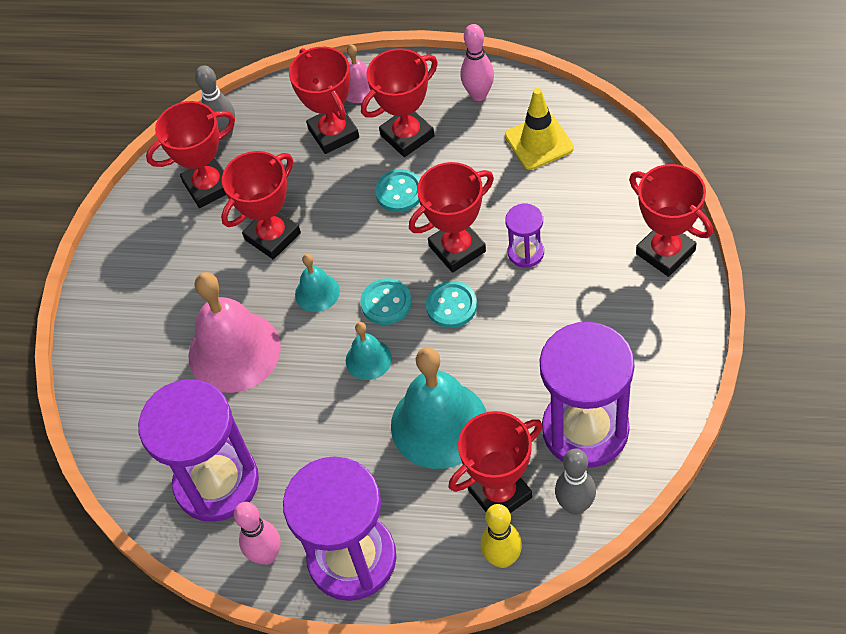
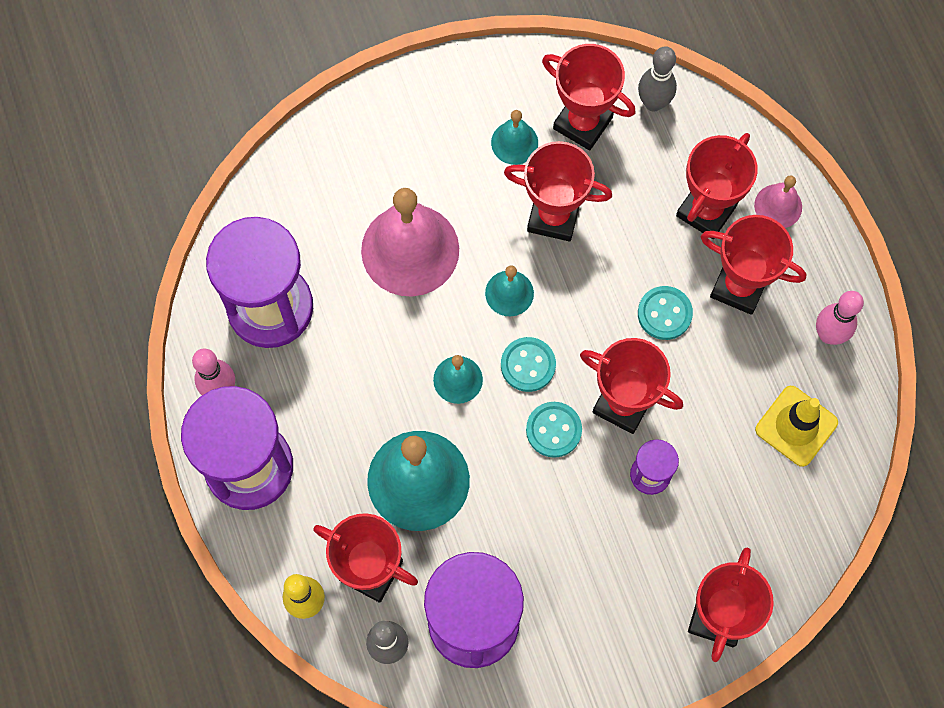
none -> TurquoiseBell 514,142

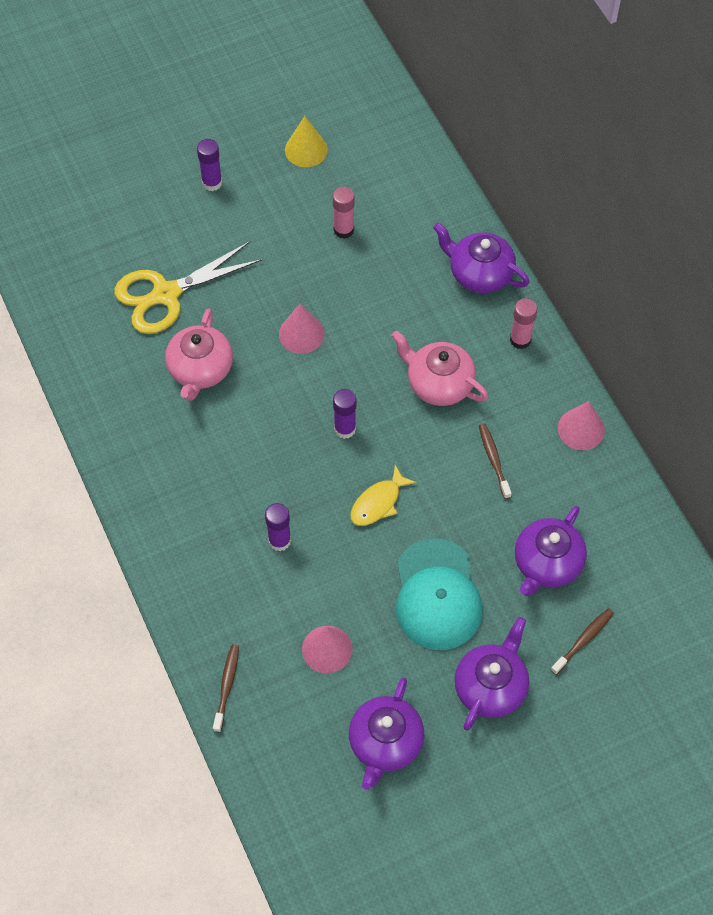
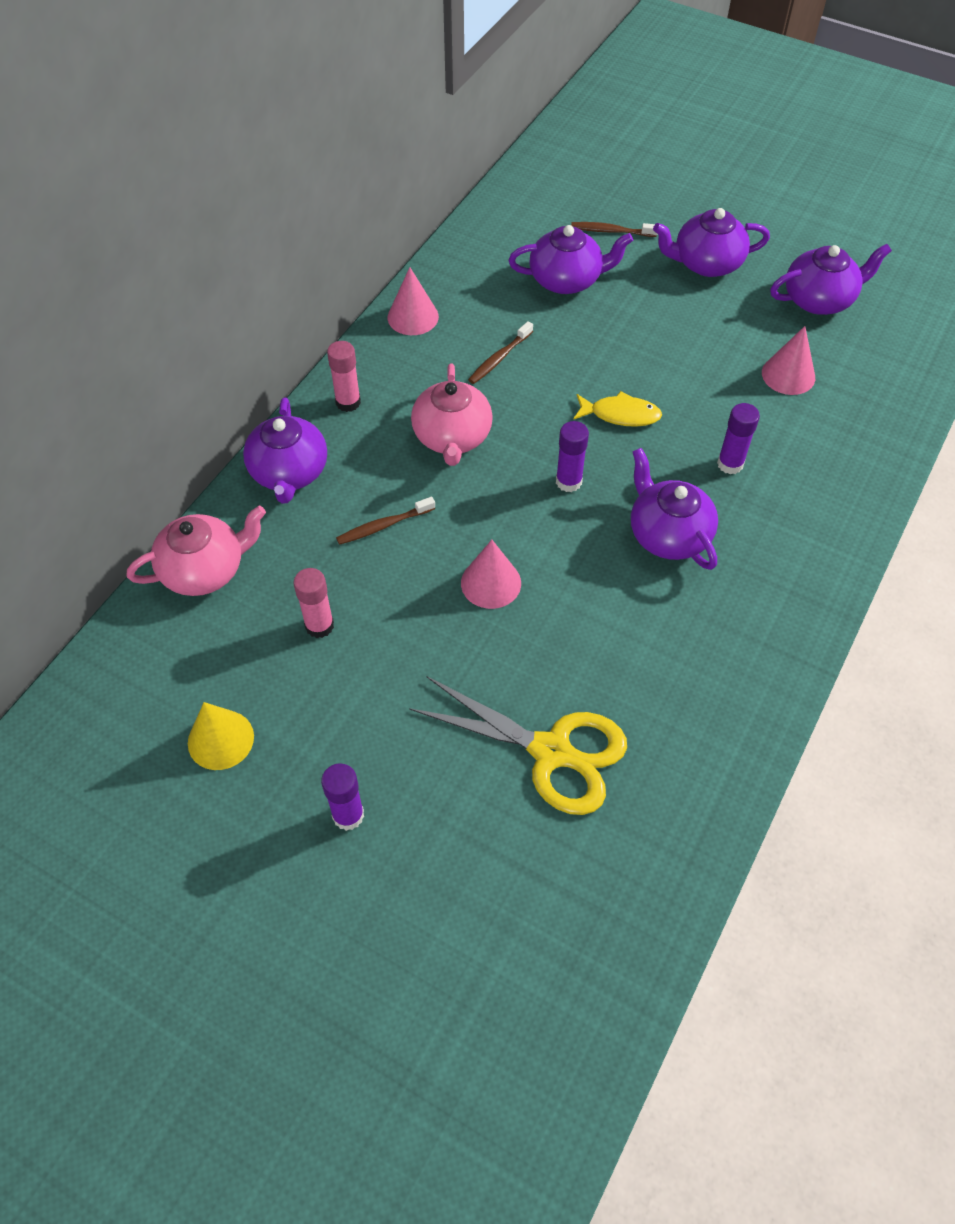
RosyChinaTeapot 200,370 -> RosyChinaTeapot 205,570, relocated
RussetToothbrush 226,686 -> RussetToothbrush 383,526, relocated
TurquoiseBaseballCap 437,595 -> none
none -> VioletChinaTeapot 668,534

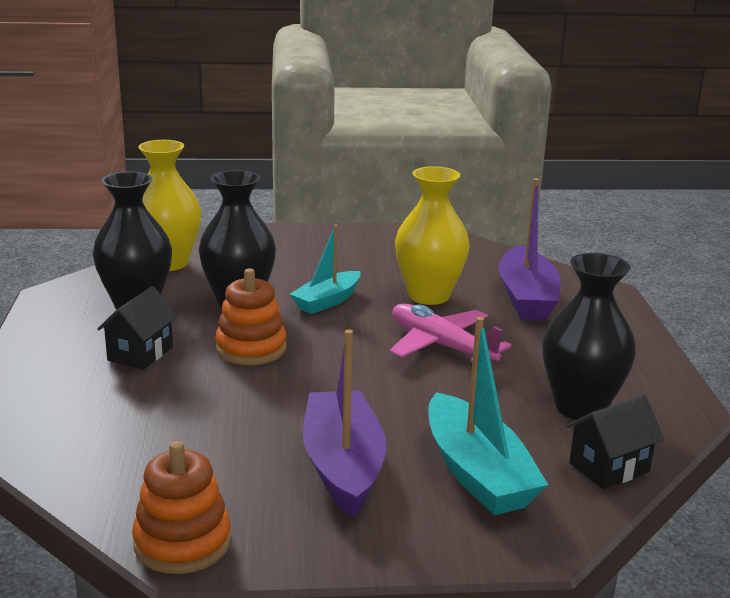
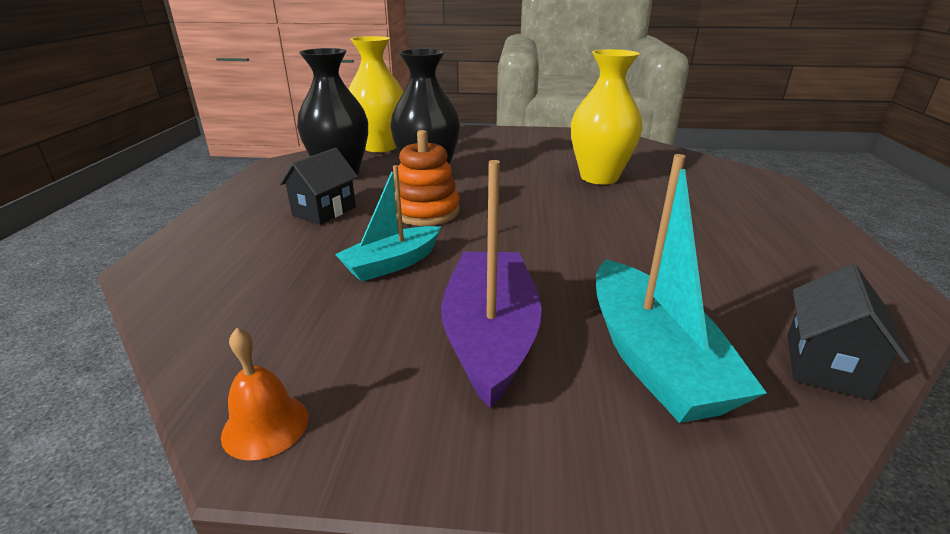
BrightOrangeRingStacker 182,542 -> BrightOrangeBell 265,426
TurquoiseToyBoat 327,301 -> TurquoiseToyBoat 392,264, relocated
RosyToyPlane 441,345 -> none
VioletToyBoat 526,298 -> none
EbonyTallVase 580,407 -> none
EbonyToyHouse 609,467 -> EbonyToyHouse 825,365, 45 degrees counterclockwise

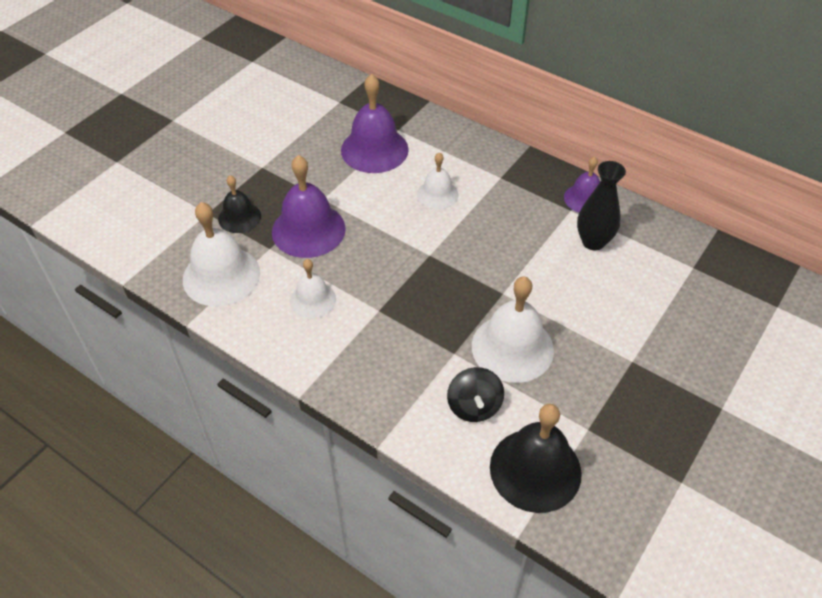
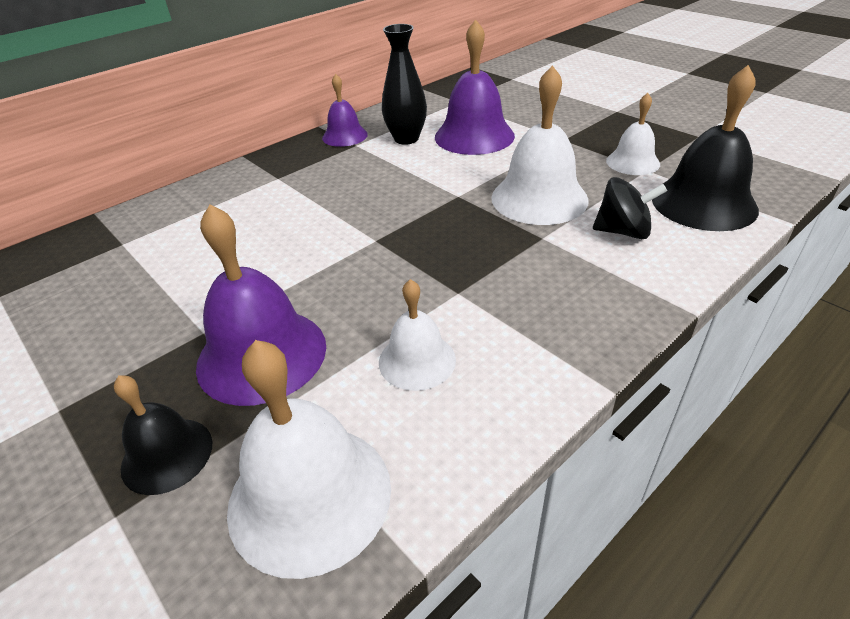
VioletBell 374,149 -> VioletBell 474,136, relocated
SnowWhiteBell 437,194 -> SnowWhiteBell 632,162, relocated

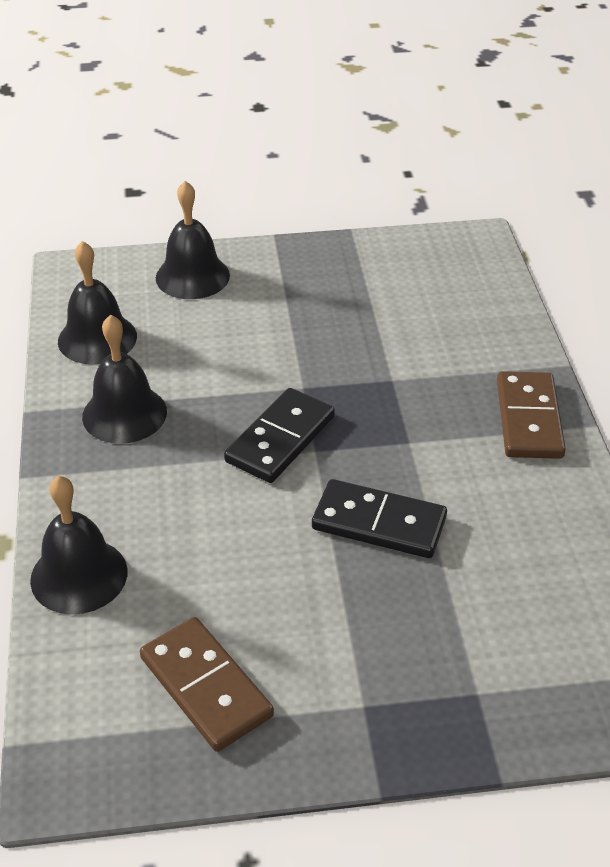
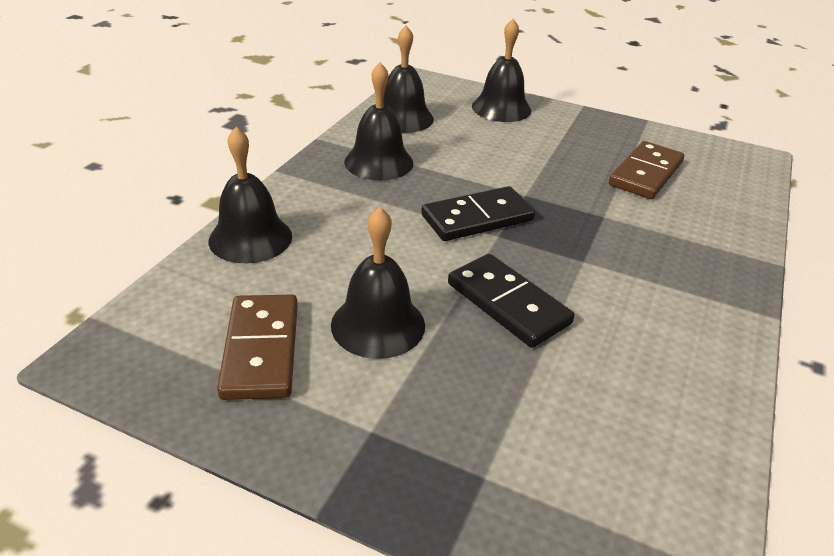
RussetDomino 529,419 -> RussetDomino 646,174, relocated
none -> EbonyBell 378,324

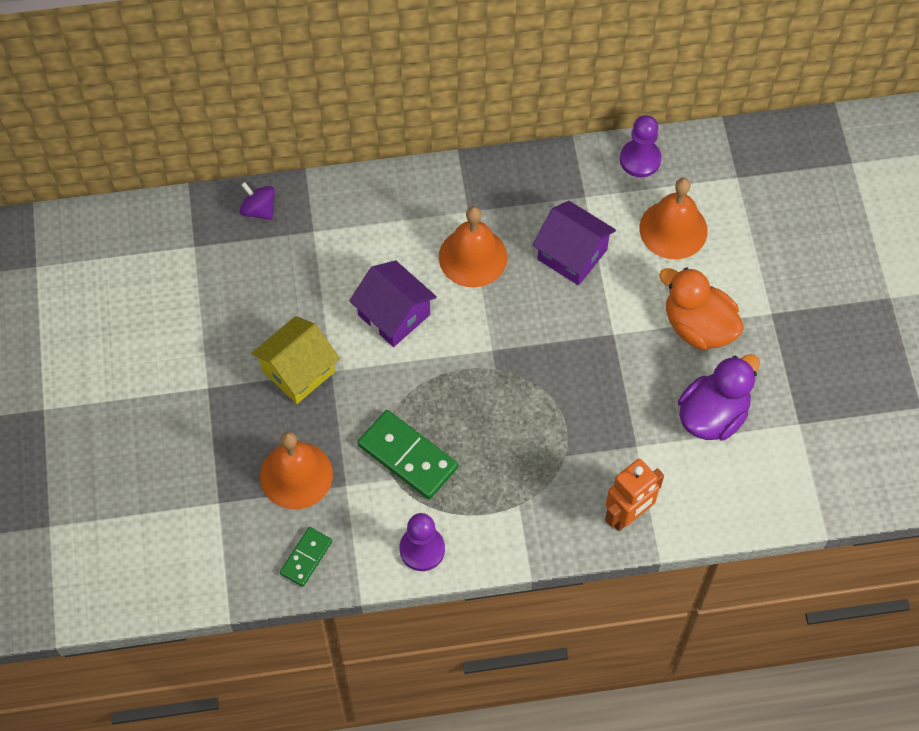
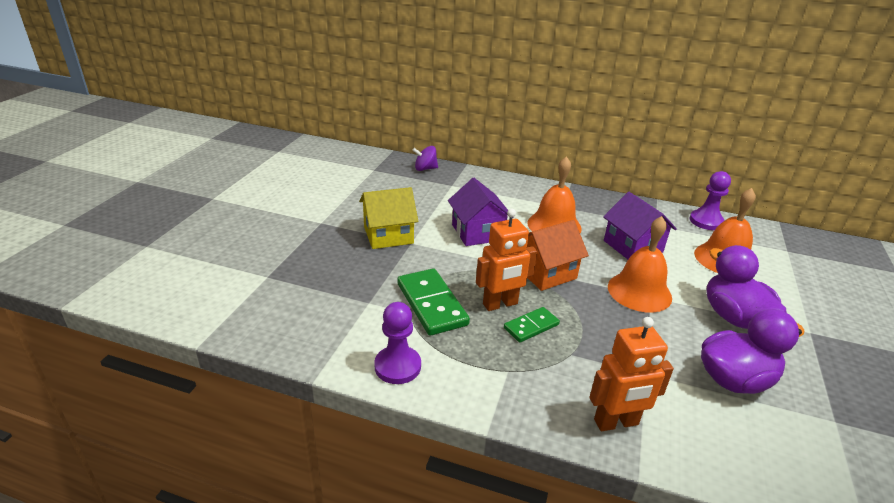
VioletWhirligig 259,210 -> VioletWhirligig 425,169, 75 degrees counterclockwise
BrightOrangeBell 296,475 -> BrightOrangeBell 639,292, relocated
EmeraldDomino 306,557 -> EmeraldDomino 531,326, relocated
BrightOrangeDuck 698,326 -> VioletDuck 733,317
none -> BrightOrangeRobot 500,304
none -> BrightOrangeToyHouse 545,272

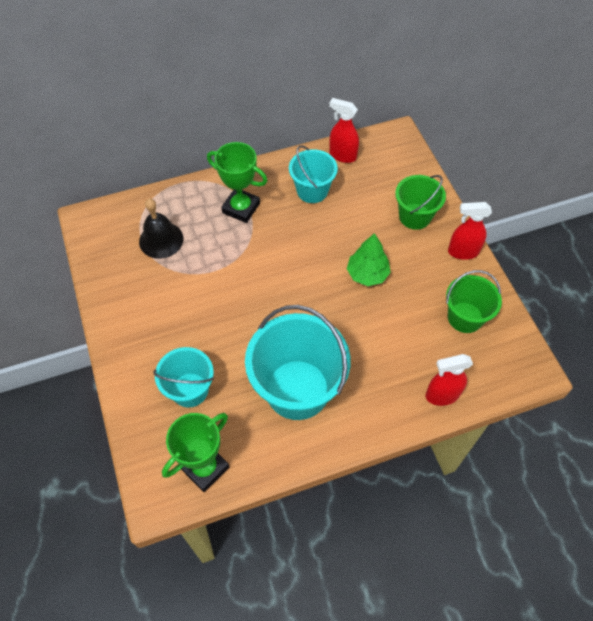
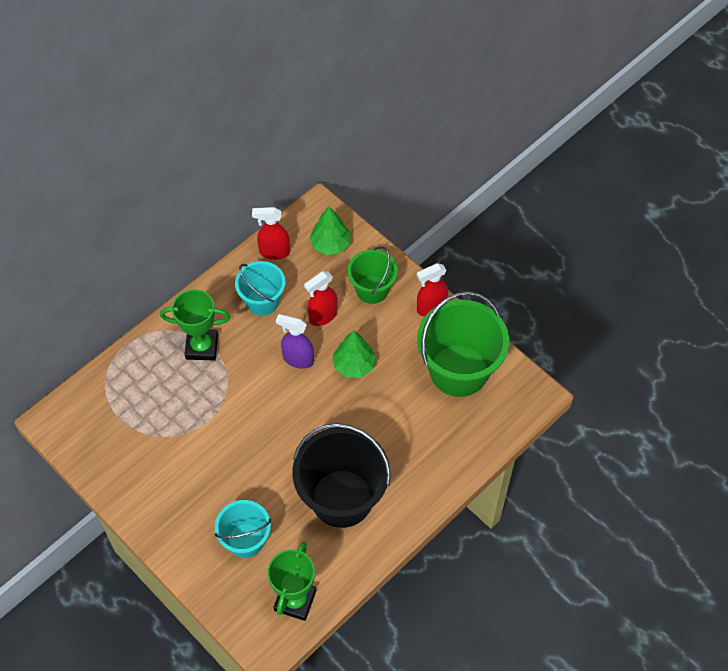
EbonyBell 161,240 -> none
TurquoiseBucket 297,389 -> EbonyBucket 342,498
ScarletSprayCleaner 442,395 -> ScarletSprayCleaner 322,316, relocated
EmeraldBucket 465,317 -> EmeraldBucket 459,370, x1.73
none -> VioletSprayCleaner 298,359
none -> EmeraldTree 330,244

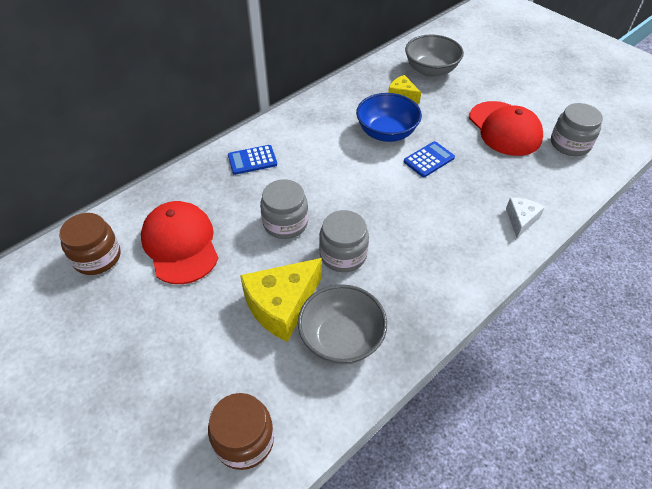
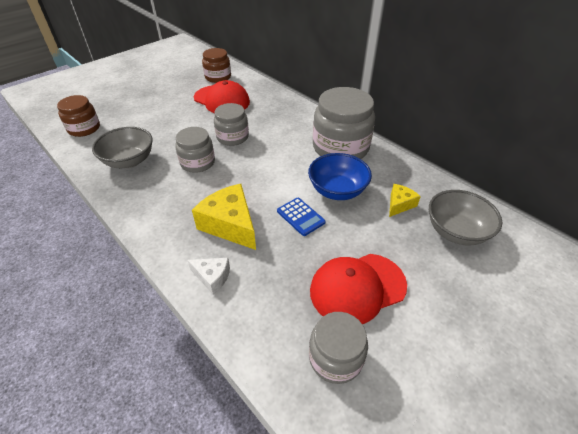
ScarletBaseballCap 180,244 -> ScarletBaseballCap 222,100, 60 degrees clockwise
BlueCalculator 252,160 -> none
GoldenPieceOfCheese 282,305 -> GoldenPieceOfCheese 230,225, relocated
none -> GreyPreserveJar 340,147

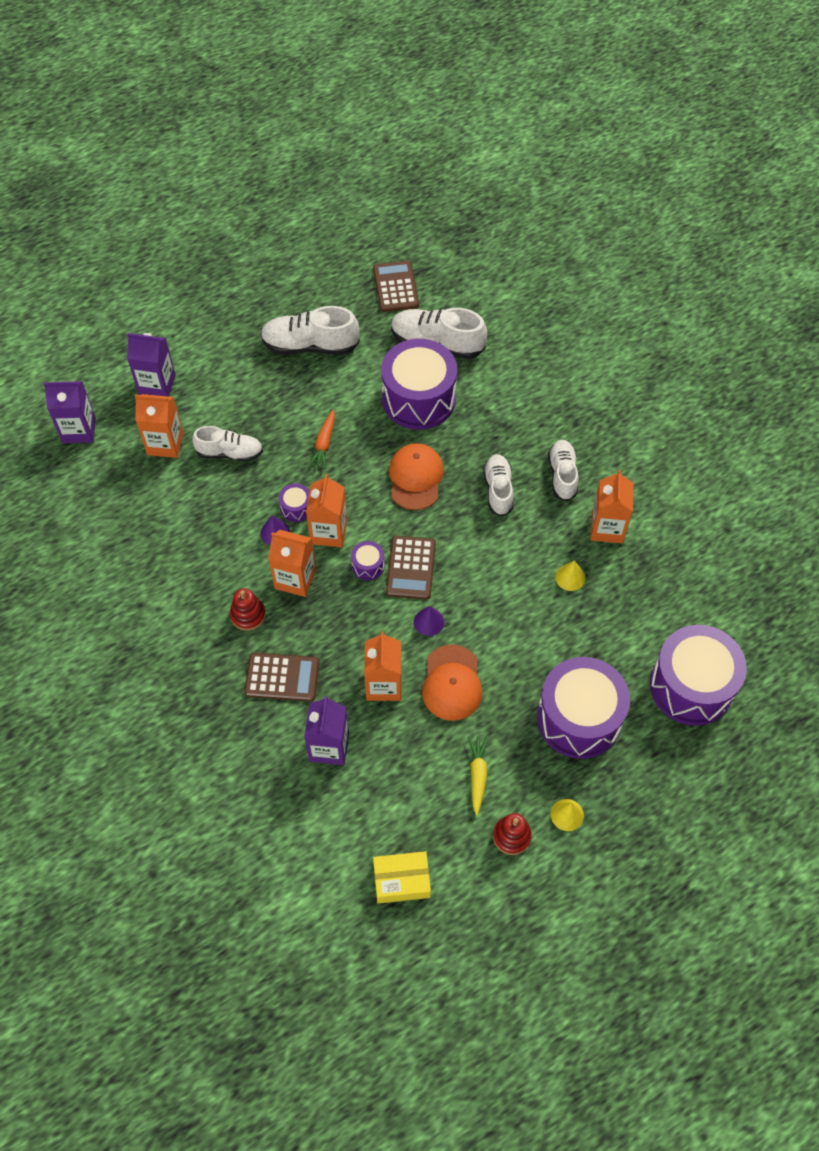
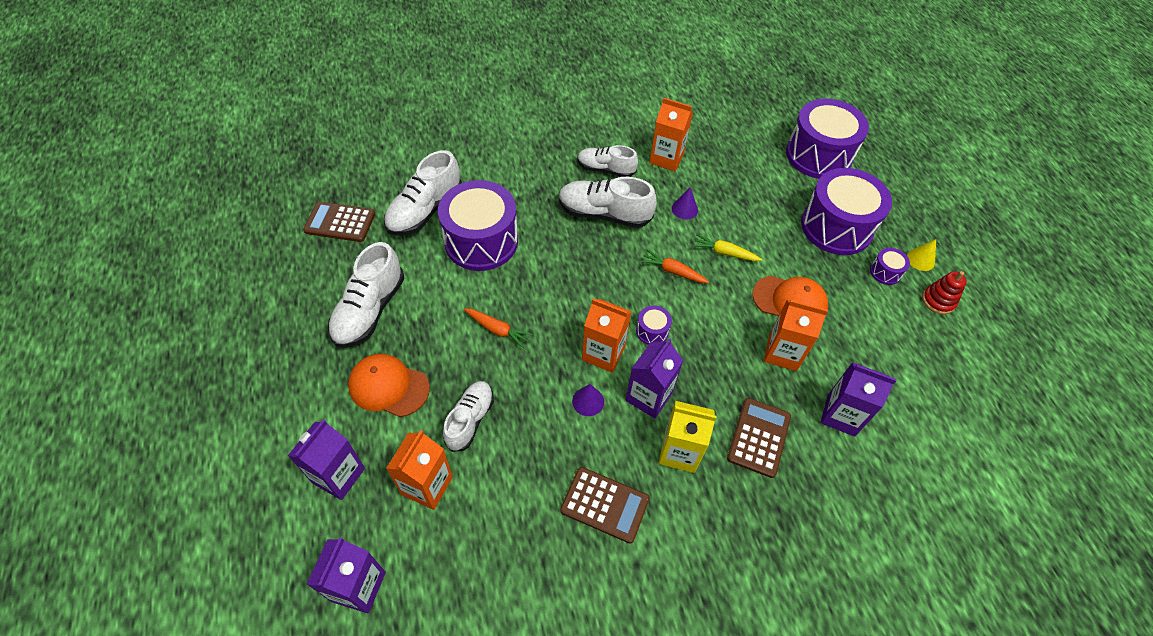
ScarletRingStacker 248,615 -> GoldenCarton 679,452
BrightOrangeCarton 295,579 -> VioletCarton 648,397
VioletSnareDrum 296,508 -> VioletSnareDrum 885,272, relocated
GoldenPackage 401,880 -> none
RussetCalculator 411,568 -> RussetCalculator 605,505, relocated
BrightOrangeBaseballCap 415,478 -> BrightOrangeBaseballCap 388,386, relocated
VioletConeShape 429,622 -> VioletConeShape 684,209, relocated
GoldenToyCarrot 477,775 -> GoldenToyCarrot 724,253, relocated
SnowWhiteLaceUpShoe 498,490 -> SnowWhiteLaceUpShoe 604,214, x1.51
GoldenConeShape 570,577 -> none
none -> BrightOrangeToyCarrot 673,271

